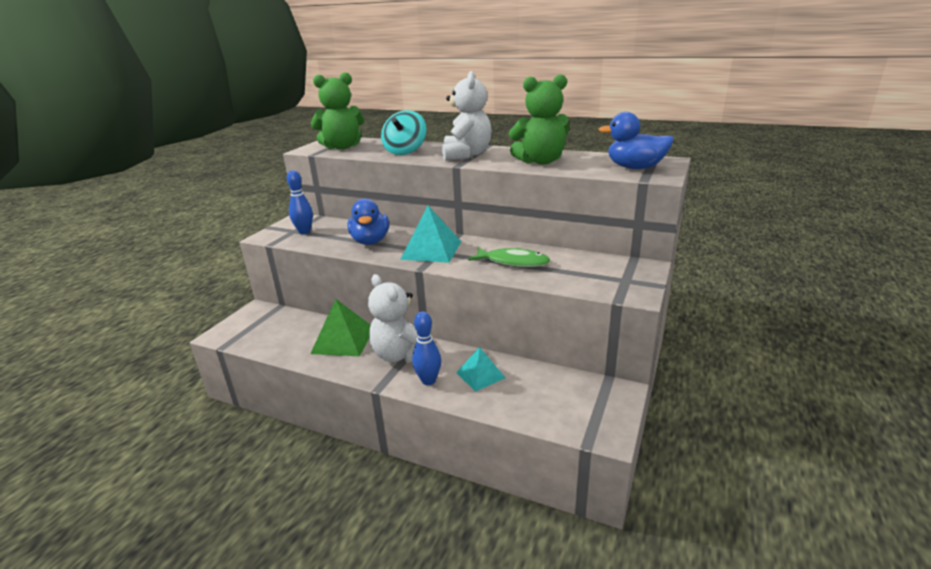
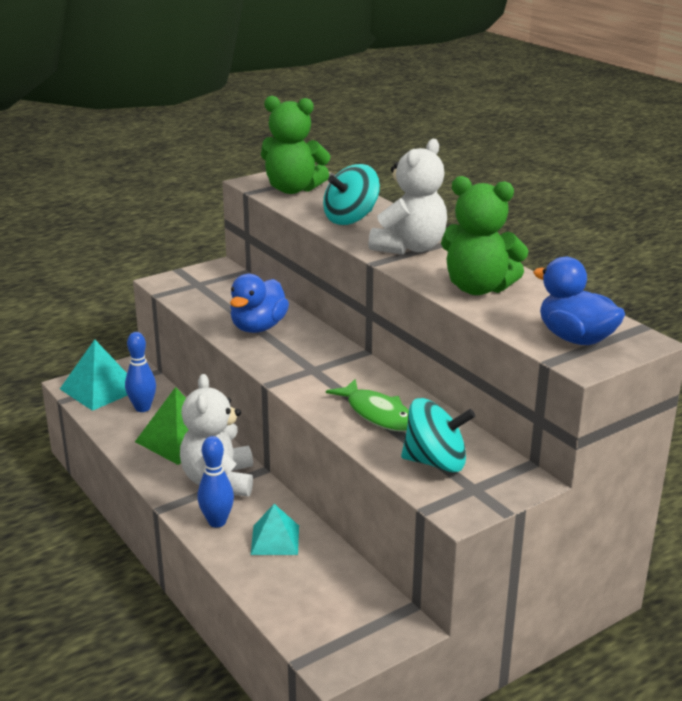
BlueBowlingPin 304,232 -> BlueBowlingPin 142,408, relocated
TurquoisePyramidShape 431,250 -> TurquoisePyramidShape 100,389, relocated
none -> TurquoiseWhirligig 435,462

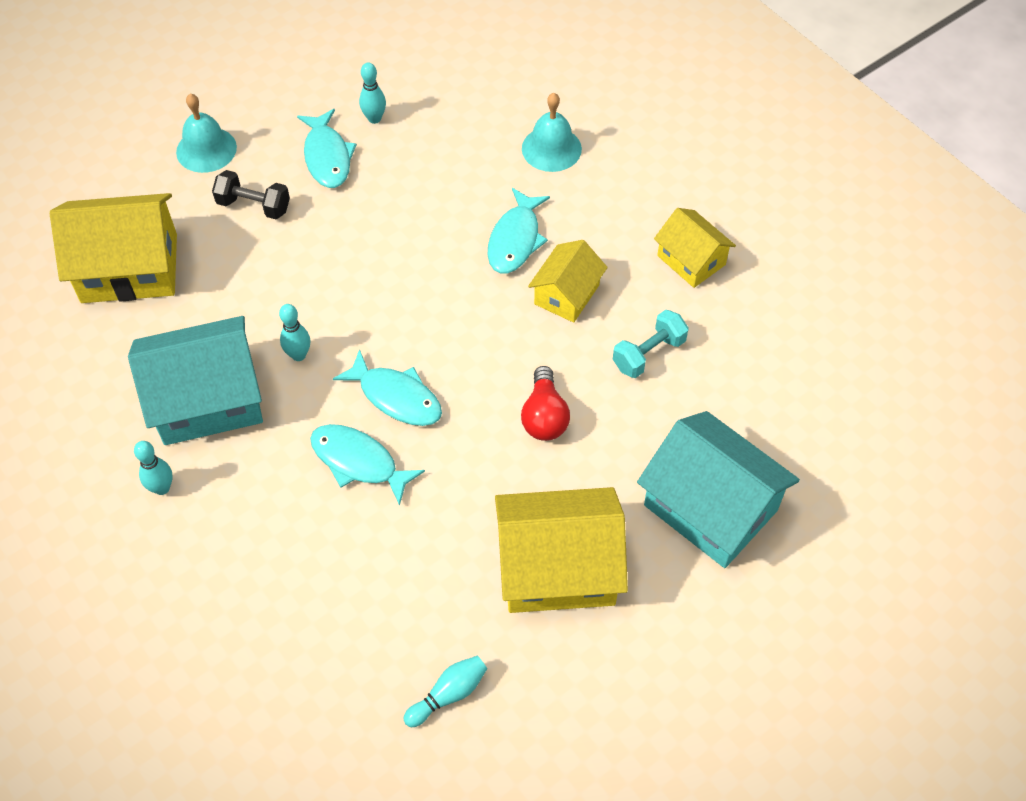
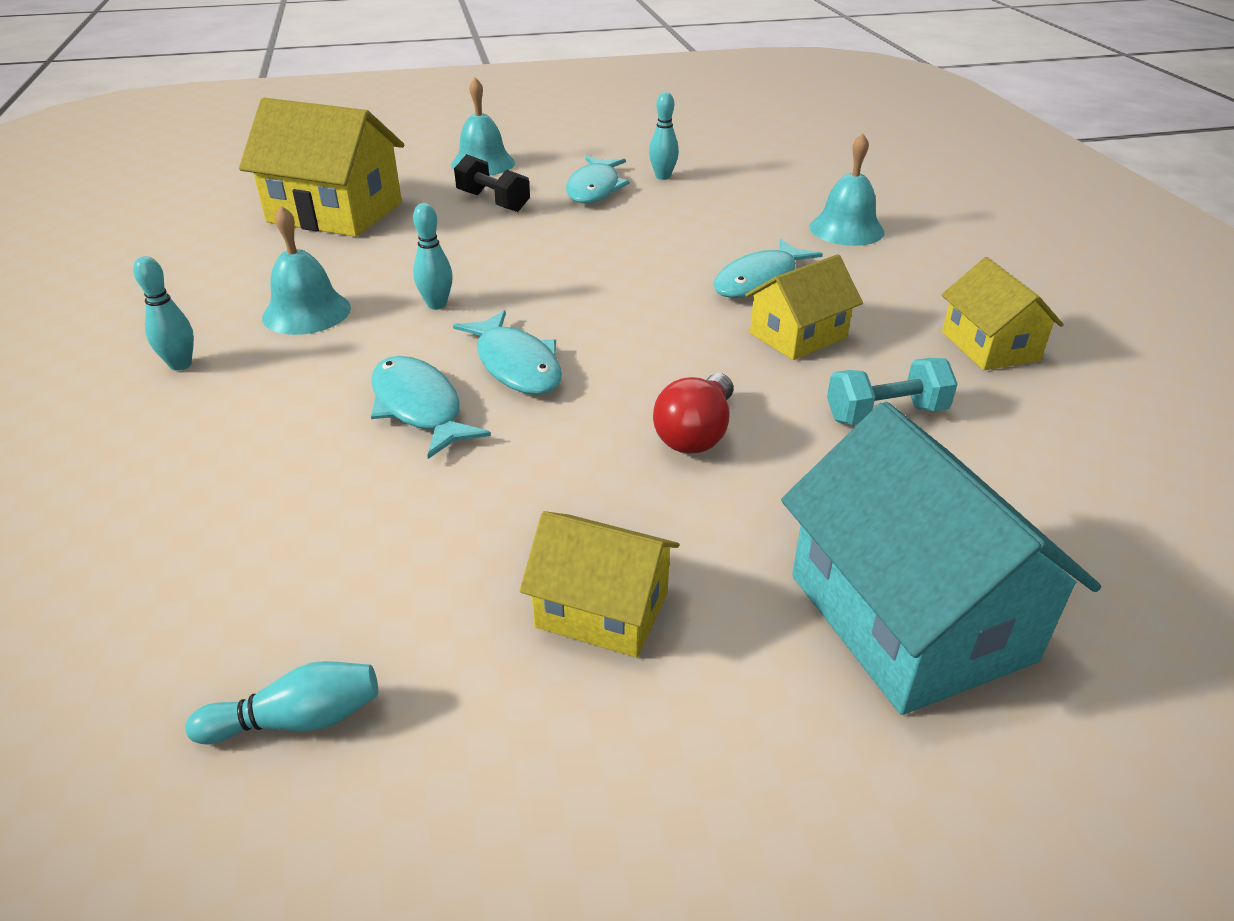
TurquoiseToyHouse 207,400 -> TurquoiseBell 306,312
GoldenToyHouse 558,567 -> GoldenToyHouse 602,609, x0.58

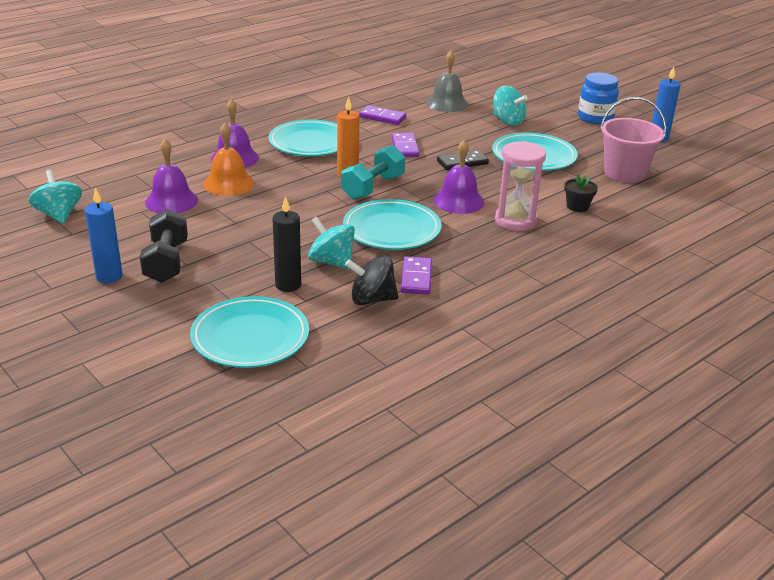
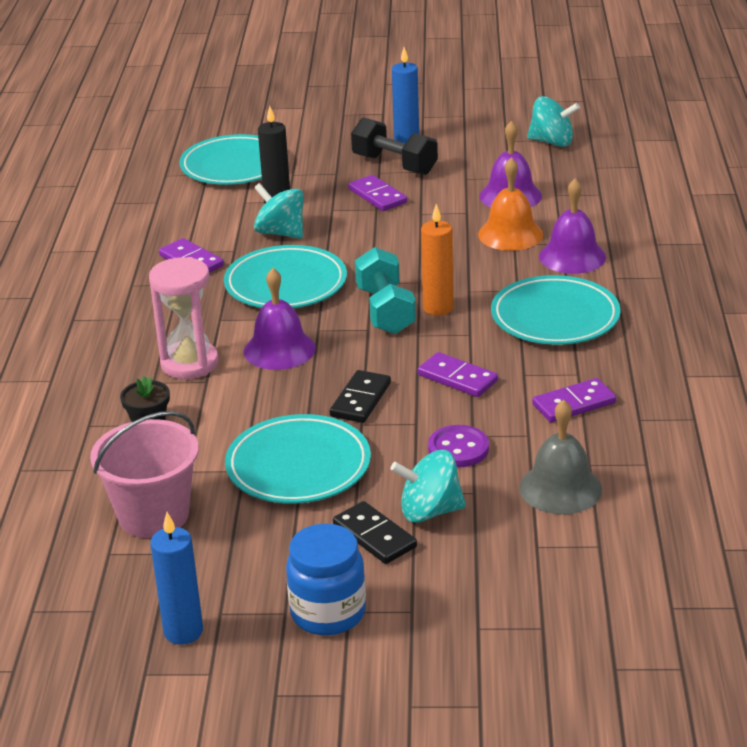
TurquoiseWhirligig 331,262 -> TurquoiseWhirligig 280,233, 135 degrees counterclockwise
EbonyWhirligig 372,299 -> none
none -> EbonyDomino 374,536
none -> VioletDomino 377,196
none -> VioletSewingButton 458,449

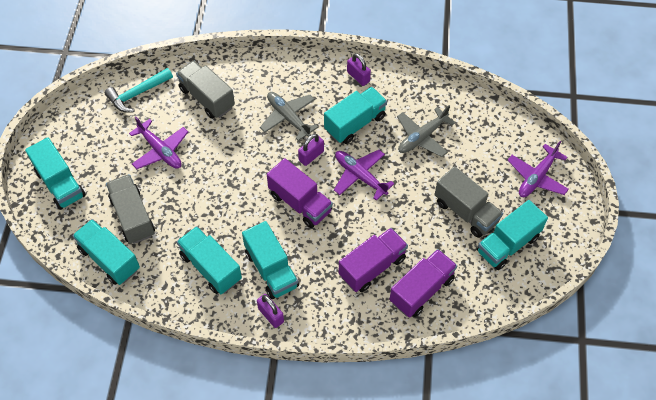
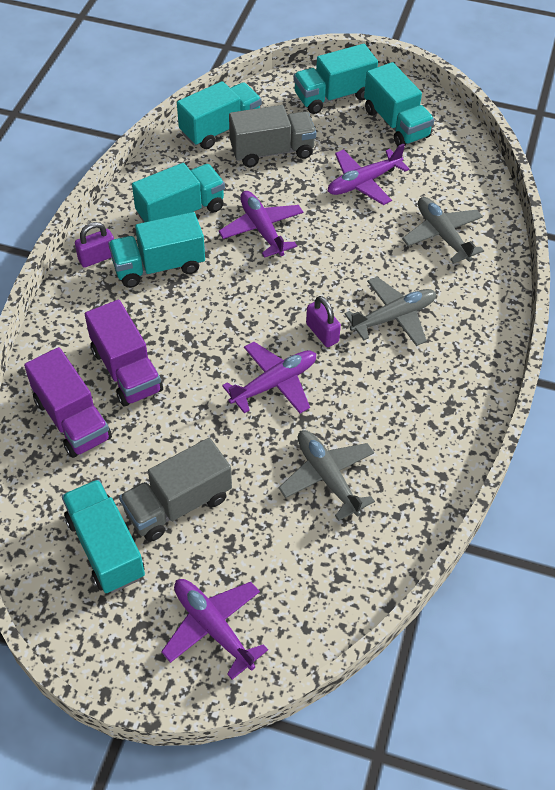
TurquoiseHammer 137,94 -> none
GreyLorry 207,98 -> GreyToyPlane 442,235
VioletLorry 300,203 -> none
TurquoiseLorry 355,123 -> TurquoiseLorry 396,123, relocated
VioletSmallLock 358,77 -> none
none -> VioletToyPlane 261,229

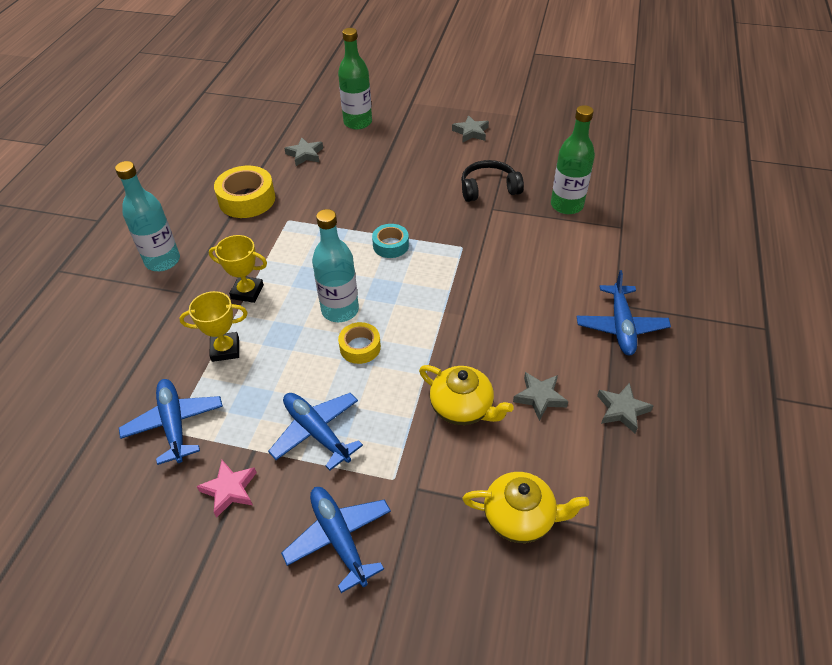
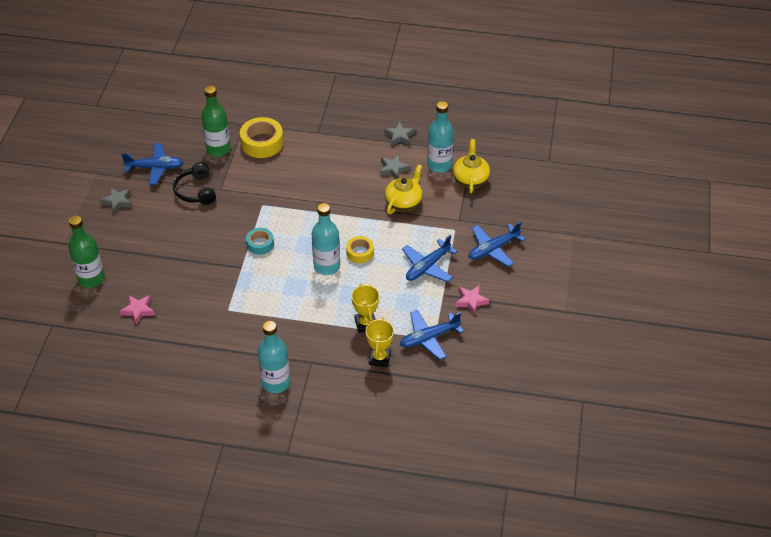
GoldenAwardCup 247,292 -> GoldenAwardCup 379,358, relocated
GoldenRollOfTape 247,199 -> GoldenRollOfTape 262,143, relocated
GreyStarShape 305,154 -> RosyStarShape 138,310
BlueToyPlane 621,326 -> BlueToyPlane 155,168, relocated
none -> TurquoiseFlask 439,165

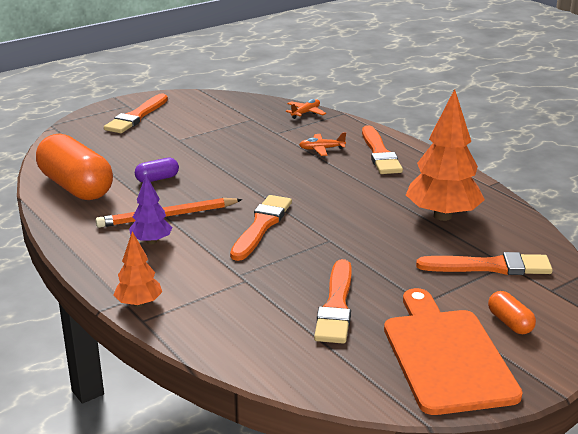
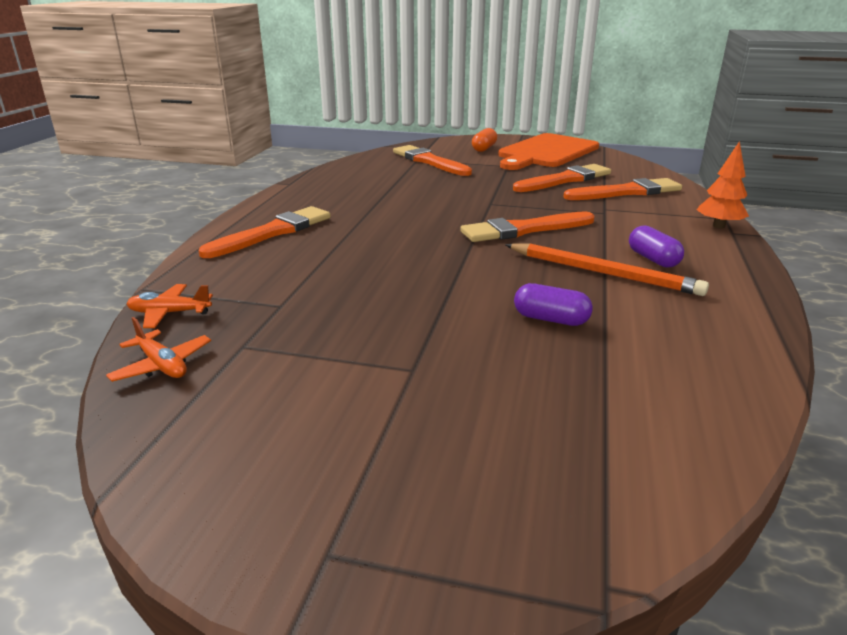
BrightOrangePill 76,187 -> none
BrightOrangePaintbrush 136,116 -> BrightOrangePaintbrush 626,192, relocated
VioletTree 151,241 -> VioletPill 653,259
BrightOrangeToyPlane 321,149 -> BrightOrangeToyPlane 162,365, relocated
BrightOrangeTree 442,216 -> none

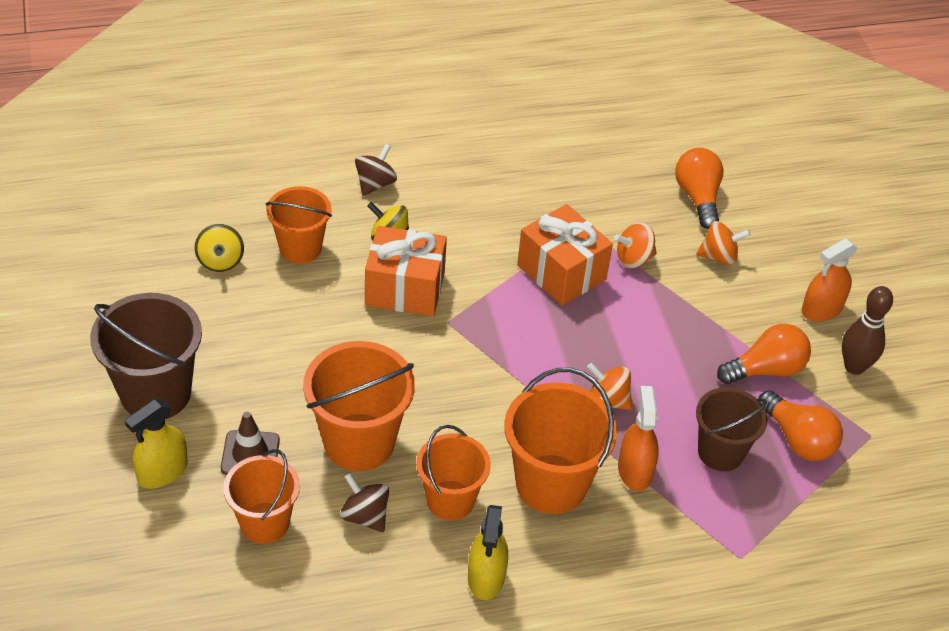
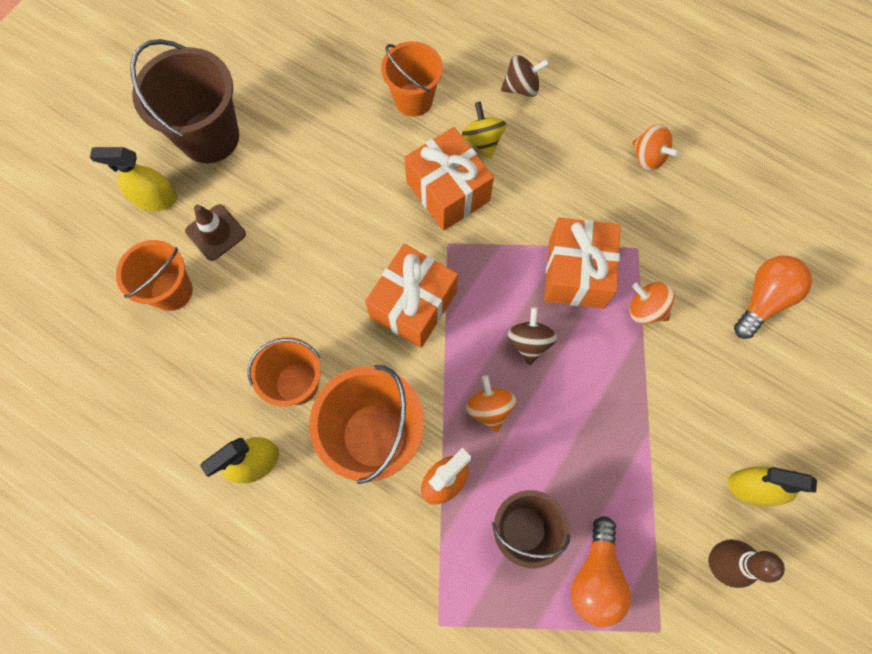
GoldenWhirligig 220,261 -> none
BrightOrangeBucket 359,442 -> none
RussetWhirligig 365,516 -> RussetWhirligig 529,342, relocated
BrightOrangeWhirligig 719,257 -> BrightOrangeWhirligig 648,157, relocated
BrightOrangeBulb 765,370 -> none
BrightOrangeSprayCleaner 822,309 -> GoldenSprayCleaner 752,487
none -> BrightOrangeGift 413,305

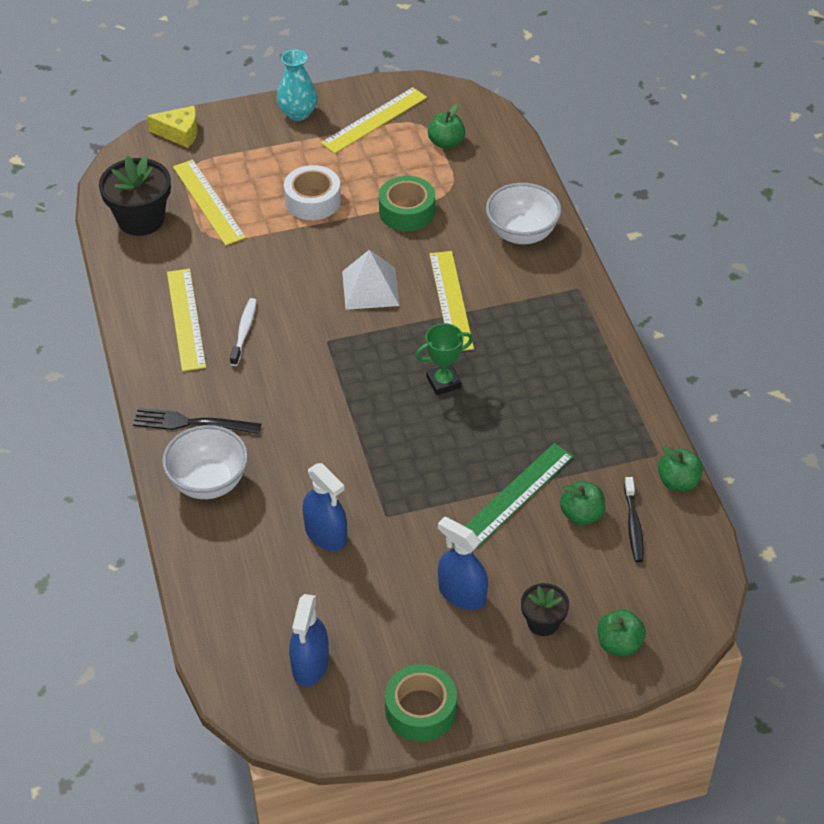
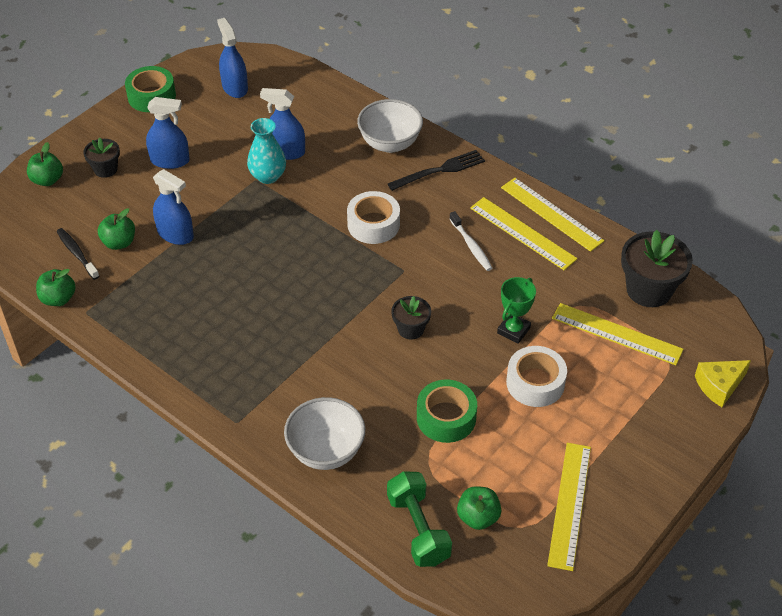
TurquoiseTallVase 298,113 -> TurquoiseTallVase 268,176, relocated
SnowWhitePyramidShape 370,288 -> EbonyPottedPlant 410,329
EmeraldAwardCup 443,382 -> EmeraldAwardCup 513,330, relocated
GoldenStraightedge 451,300 -> GoldenStraightedge 551,214, relocated
EmeraldStraightedge 516,494 -> BlueSprayCleaner 175,234
none -> SnowWhiteRollOfTape 373,224
none -> EmeraldDumbbell 418,529

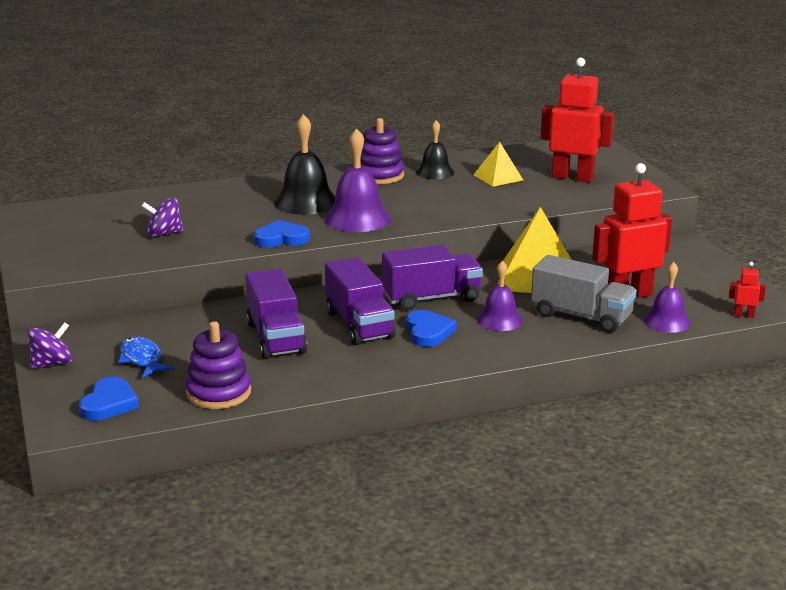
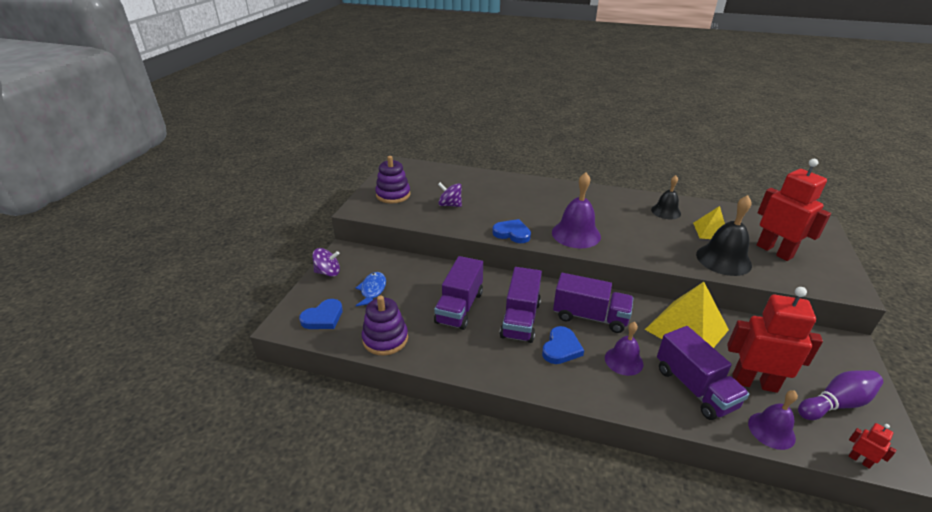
EbonyBell 306,202 -> EbonyBell 723,259, relocated
VioletRingStacker 380,175 -> VioletRingStacker 393,195, relocated
GreyLorry 581,316 -> VioletLorry 694,387
none -> VioletBowlingPin 836,403

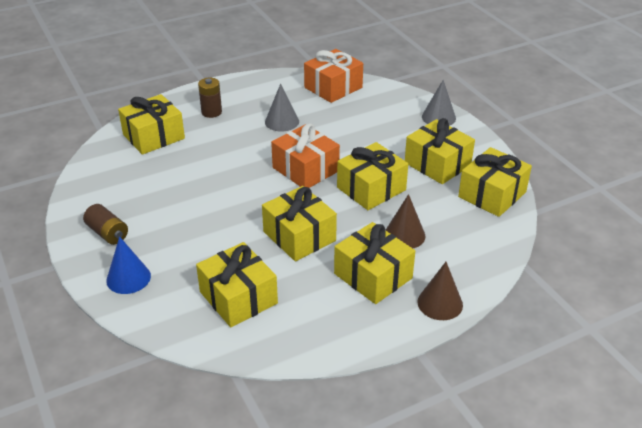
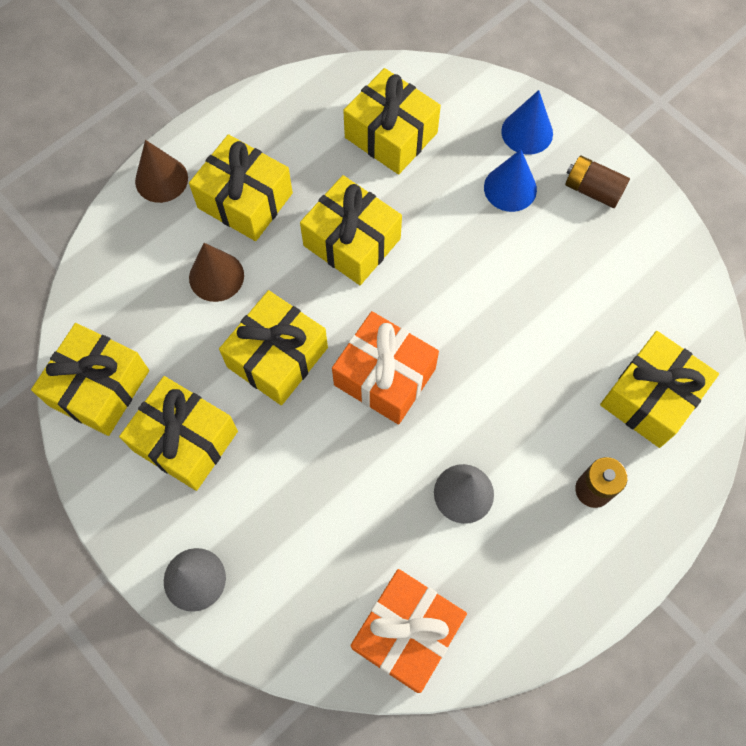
none -> BlueConeShape 510,188

